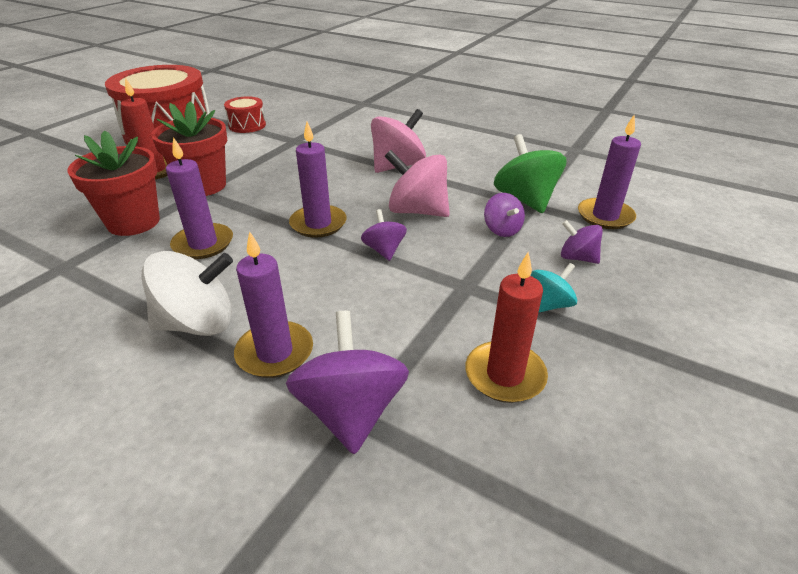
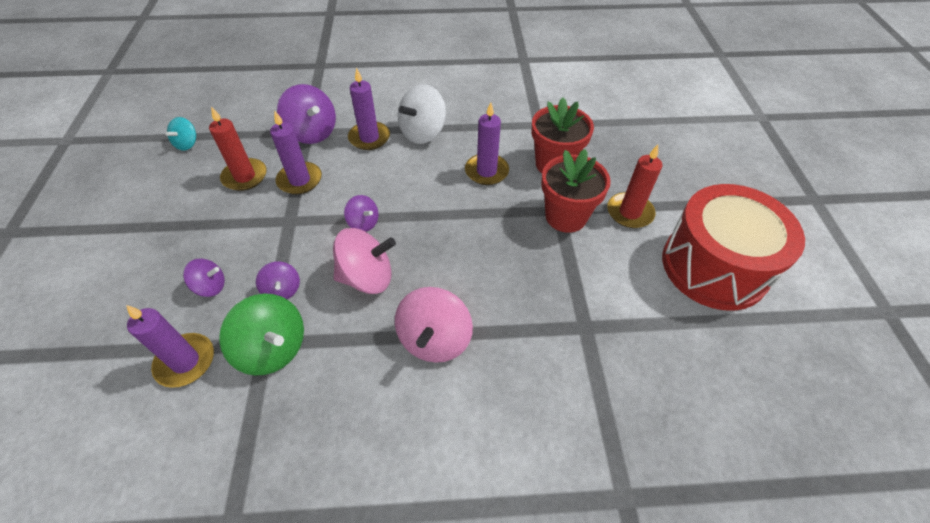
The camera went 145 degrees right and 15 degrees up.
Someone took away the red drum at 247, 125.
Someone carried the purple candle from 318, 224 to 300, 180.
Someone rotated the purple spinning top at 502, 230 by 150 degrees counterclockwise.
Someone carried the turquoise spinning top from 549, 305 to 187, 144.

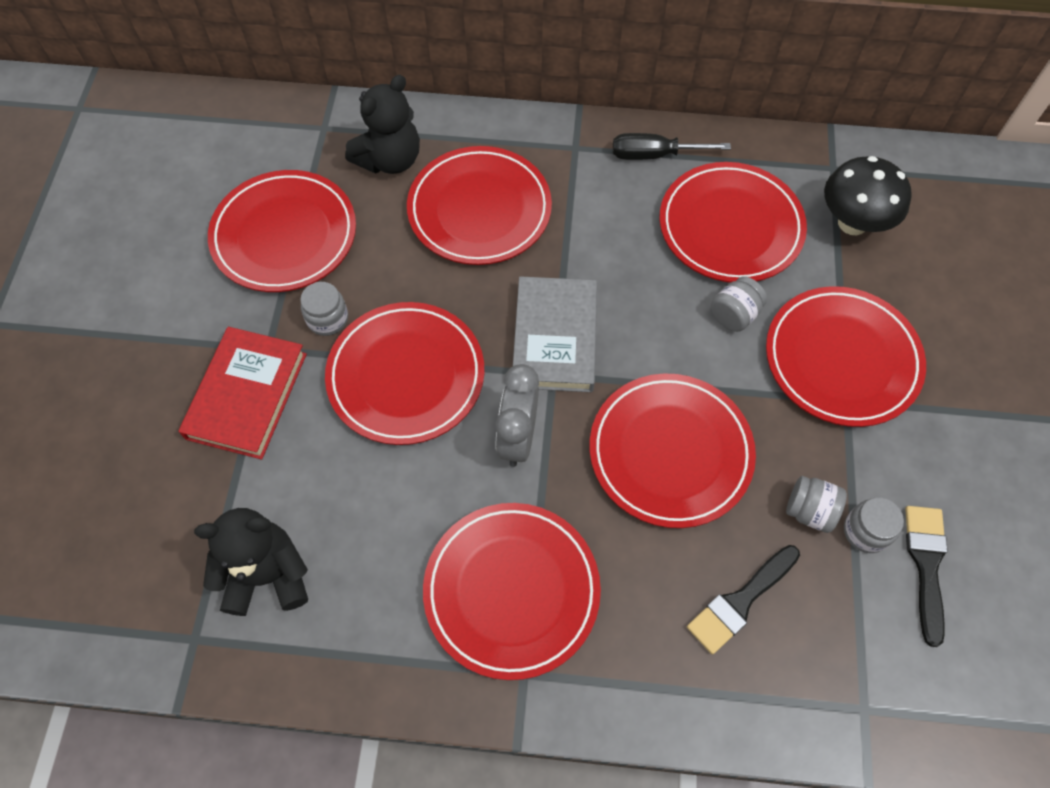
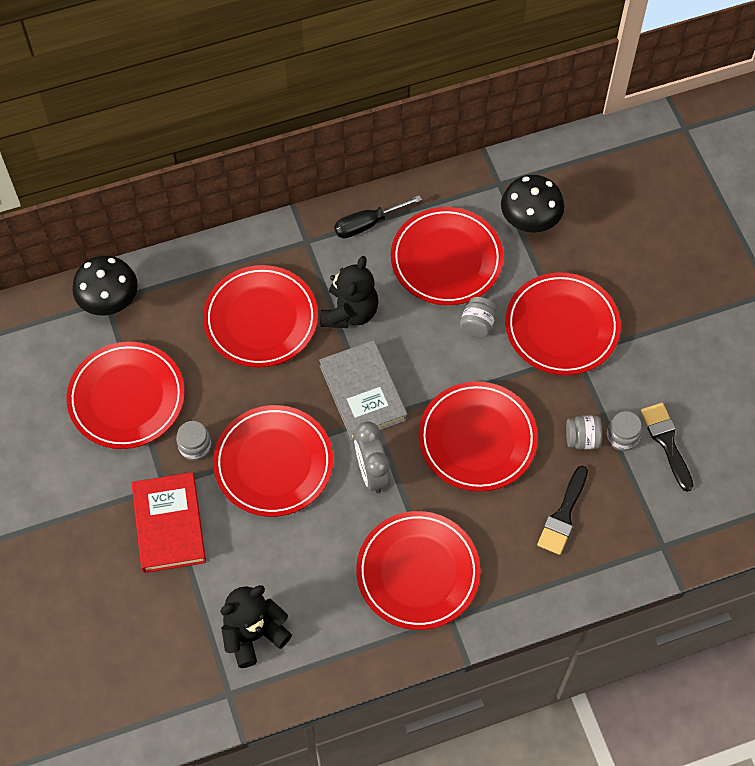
The camera went 25 degrees left and 0 degrees up.
Someone carried the black teddy bear from 390, 160 to 350, 312.
Someone put down the black mushroom at 110, 302.

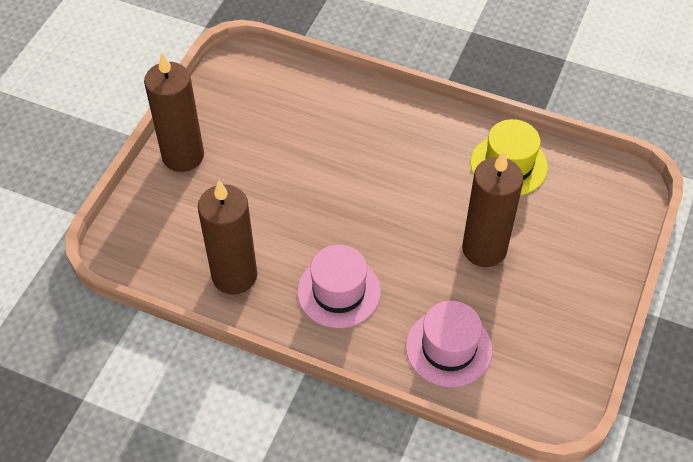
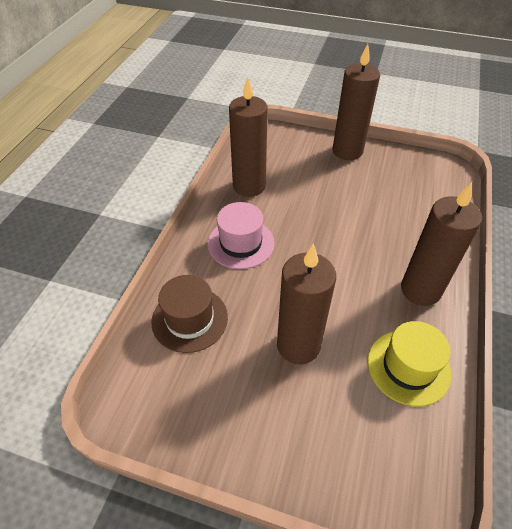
The camera went 85 degrees right and 5 degrees down.
Someone repainted the pink hat at 448, 348, which became the brown hat at 190, 319.
Someone put down the brown candle at 420, 290.

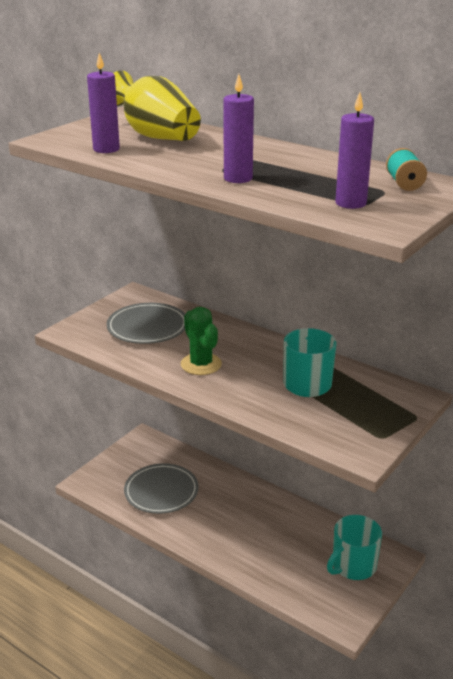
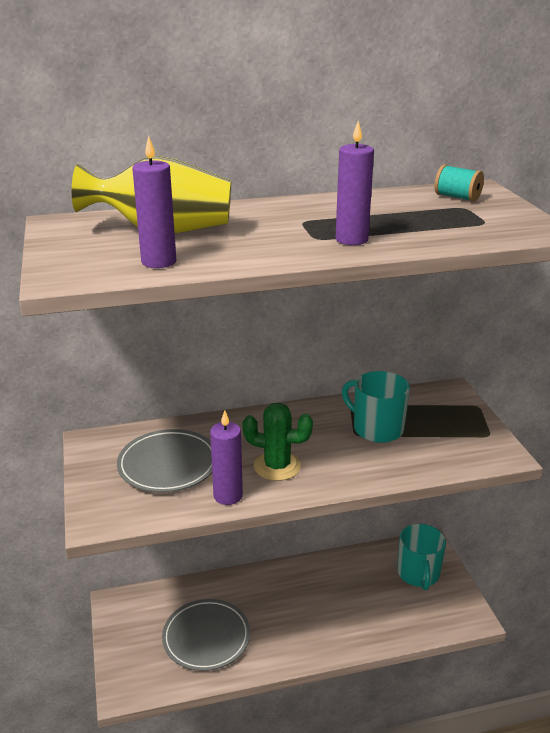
The camera went 50 degrees left and 0 degrees up.
Someone carried the purple candle from 350, 203 to 228, 496.

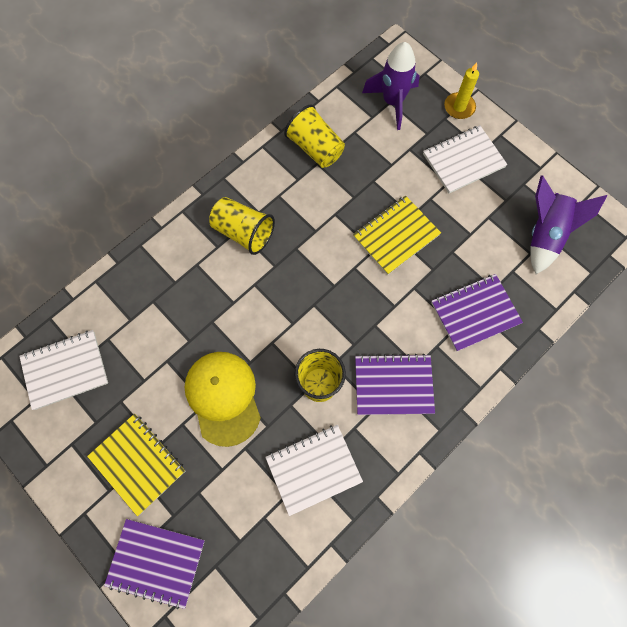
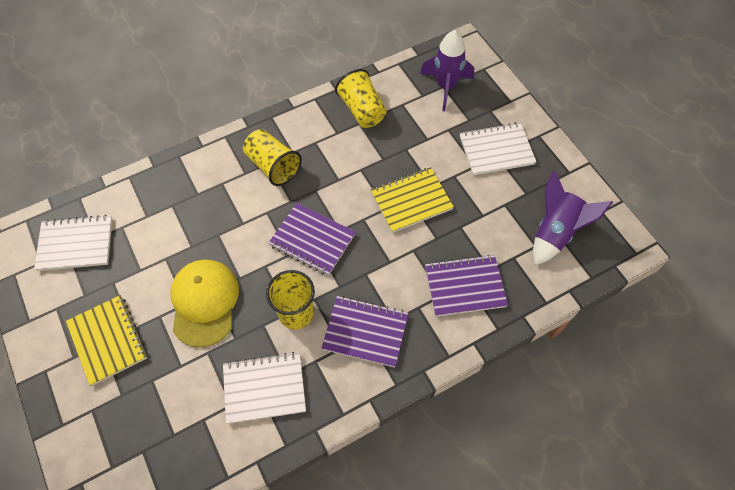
The camera went 15 degrees right and 10 degrees down.
Someone took away the yellow candle at 459, 107.
Someone carried the purple notebook from 156, 562 to 312, 240.

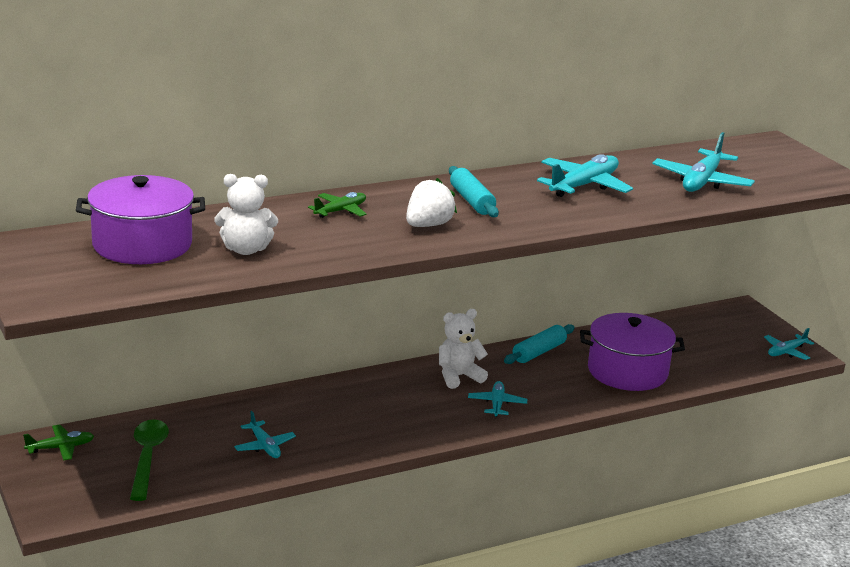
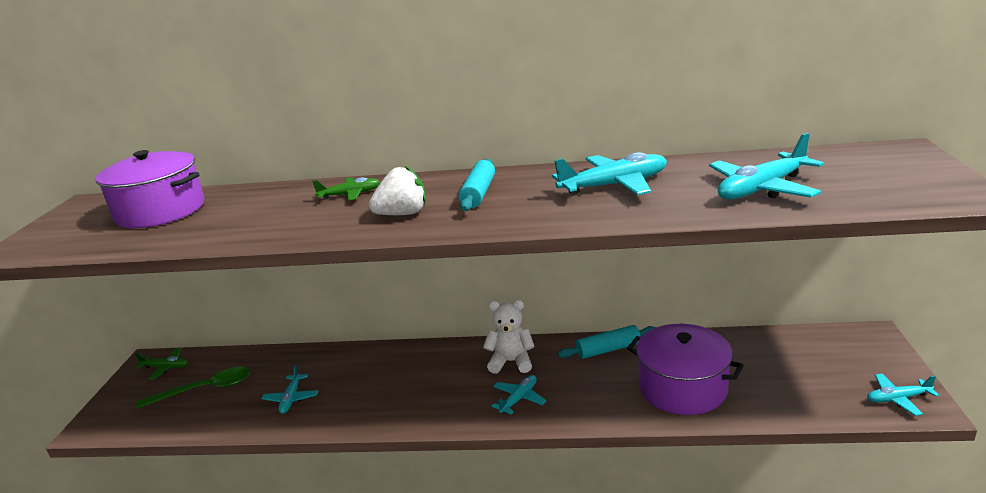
The camera went 35 degrees right and 0 degrees up.
Someone took away the white teddy bear at 245, 250.
Someone rotated the green spoon at 147, 458 by 45 degrees clockwise.

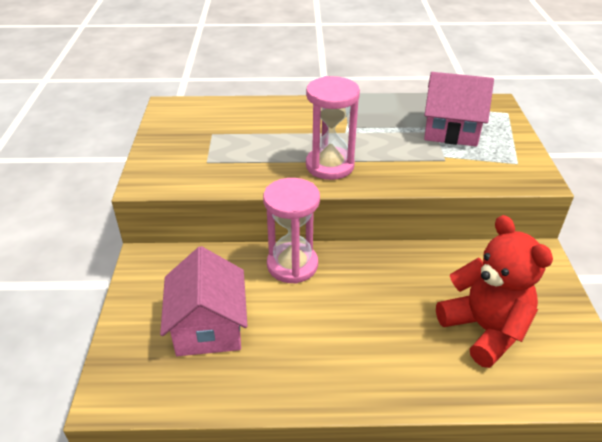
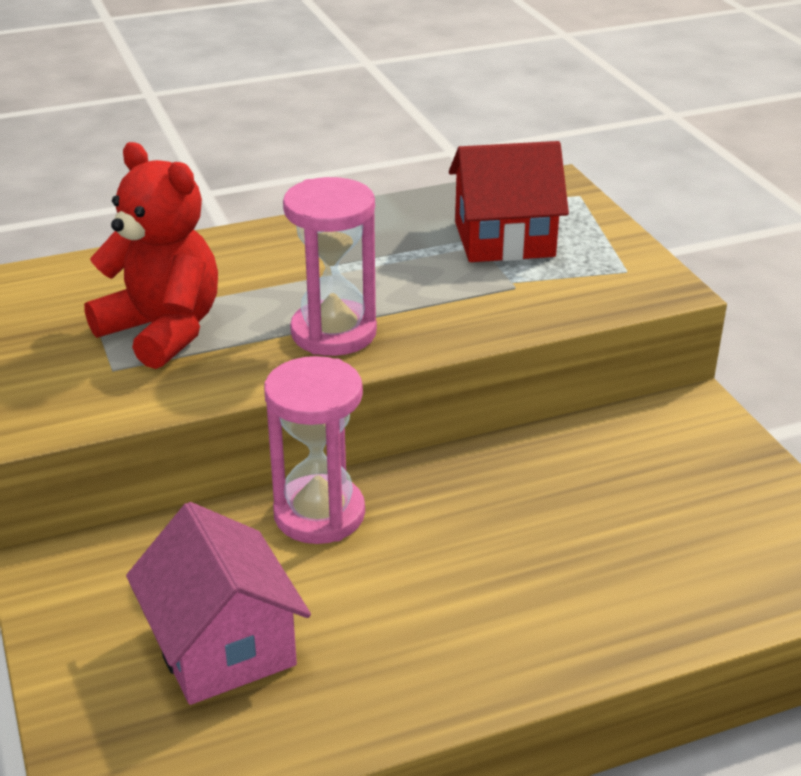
The camera went 20 degrees left and 5 degrees down.
Someone repainted the pink house at 451, 130, which became the red house at 504, 239.
Someone carried the red teddy bear from 484, 329 to 163, 331.

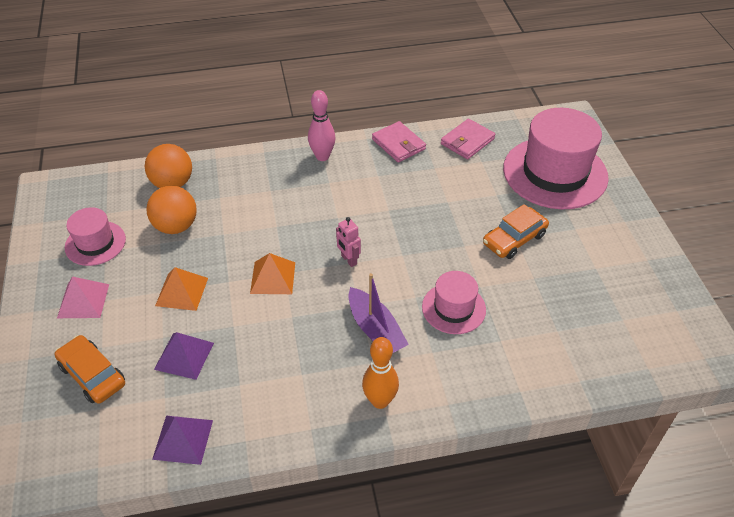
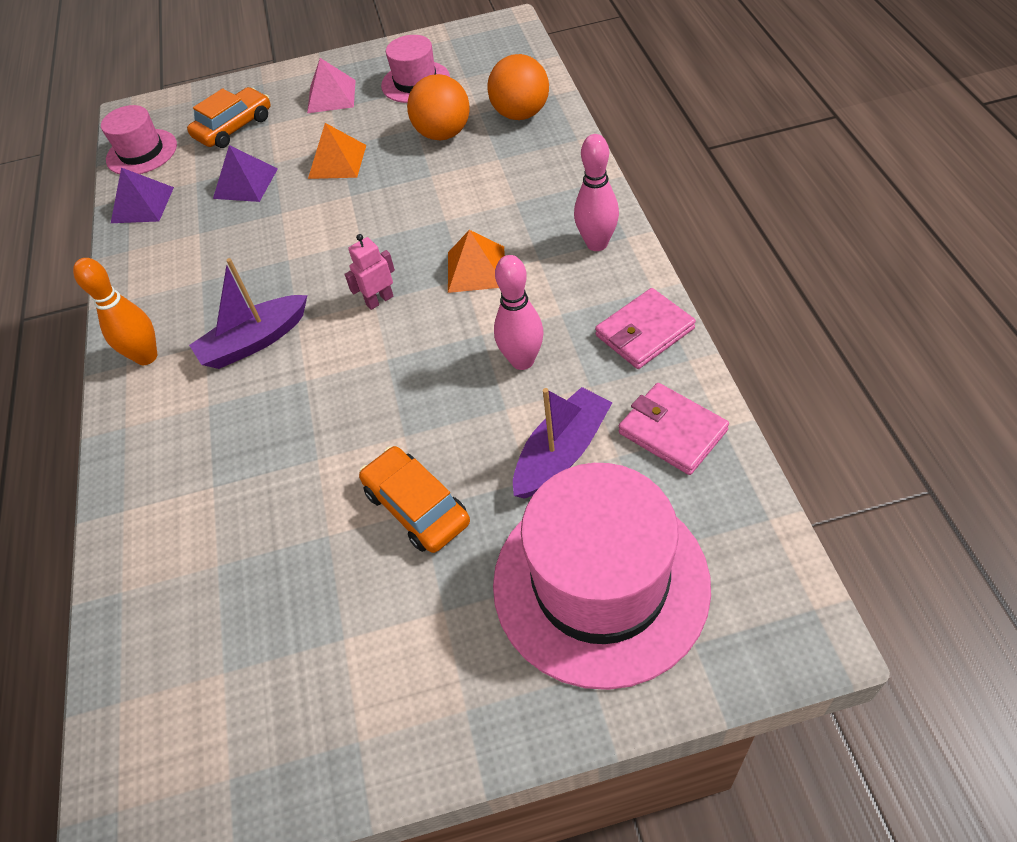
The camera went 95 degrees right and 5 degrees up.
Someone carried the orange pyramid from 273, 277 to 476, 269.
Someone carried the pink hat from 453, 308 to 142, 152.
Someone put down the pink bowling pin at 522, 361.
Someone put down the purple boat at 562, 452.

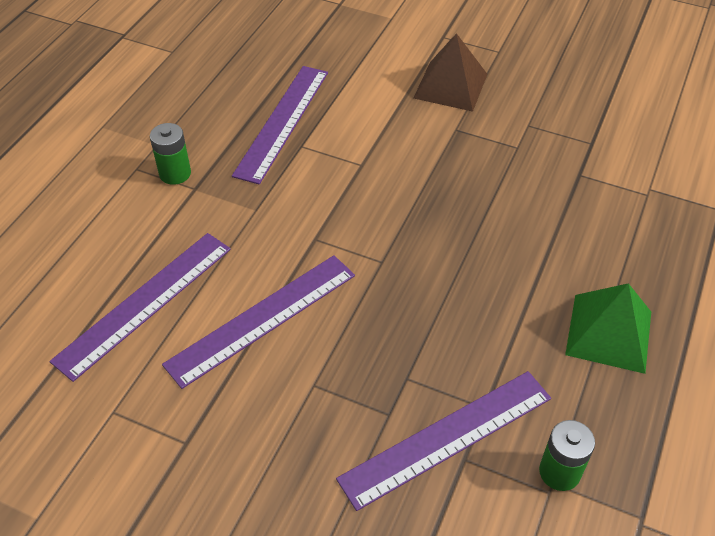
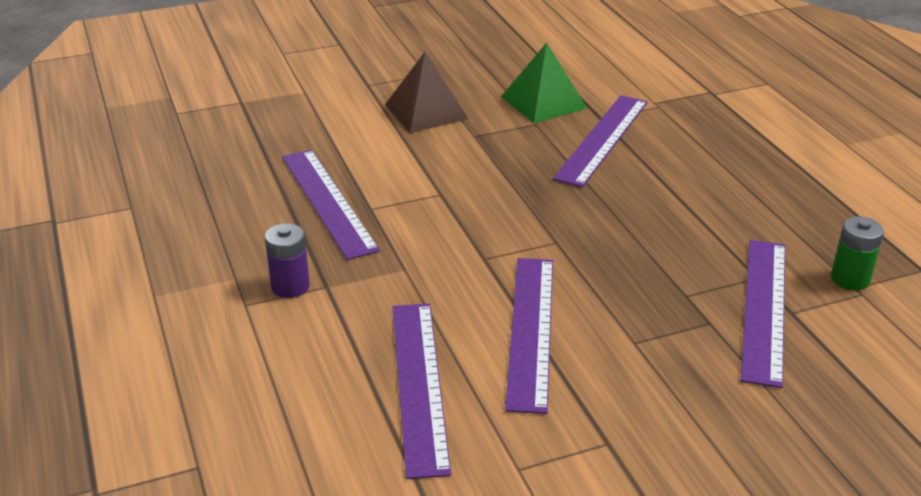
The camera went 45 degrees left and 15 degrees down.
Someone repainted the green battery at 175, 173, which became the purple battery at 290, 286.
Someone carried the green pyramid from 608, 332 to 543, 102.
Someone put down the purple ruler at 602, 139.

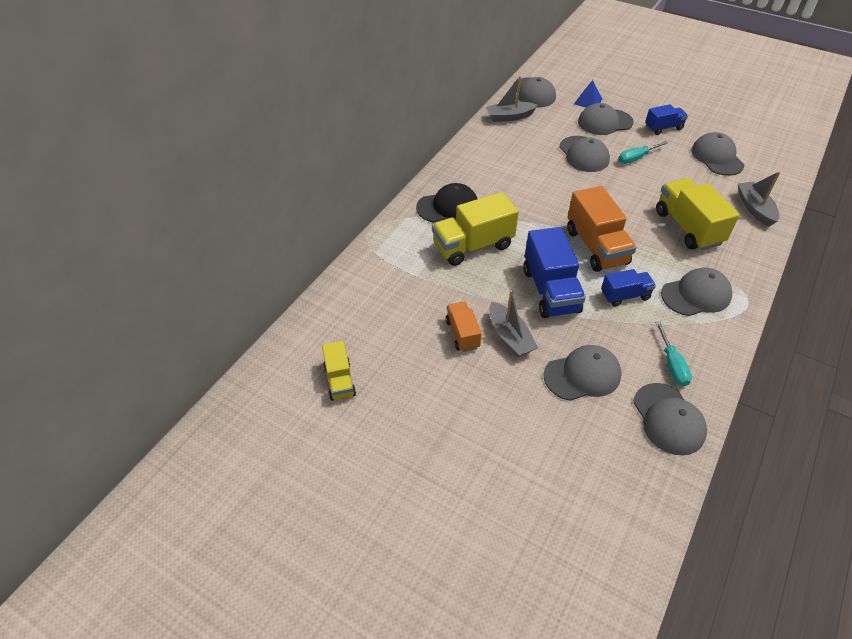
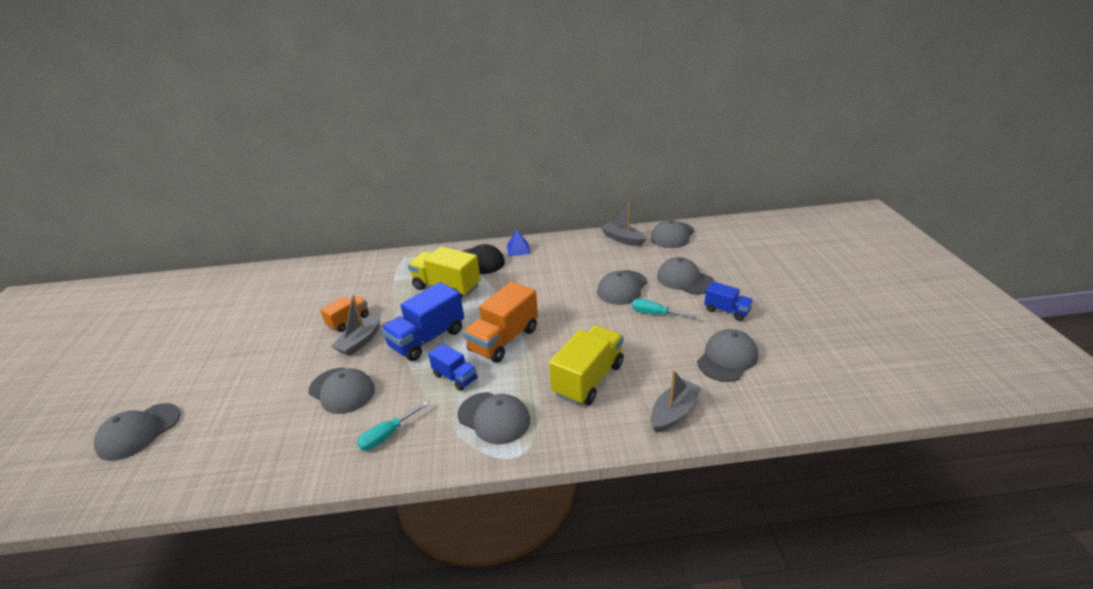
The camera went 55 degrees right and 15 degrees down.
Someone carried the blue pyramid from 588, 101 to 518, 249.
Someone took away the yellow truck at 340, 380.
Someone carried the grey cap from 668, 419 to 139, 432.

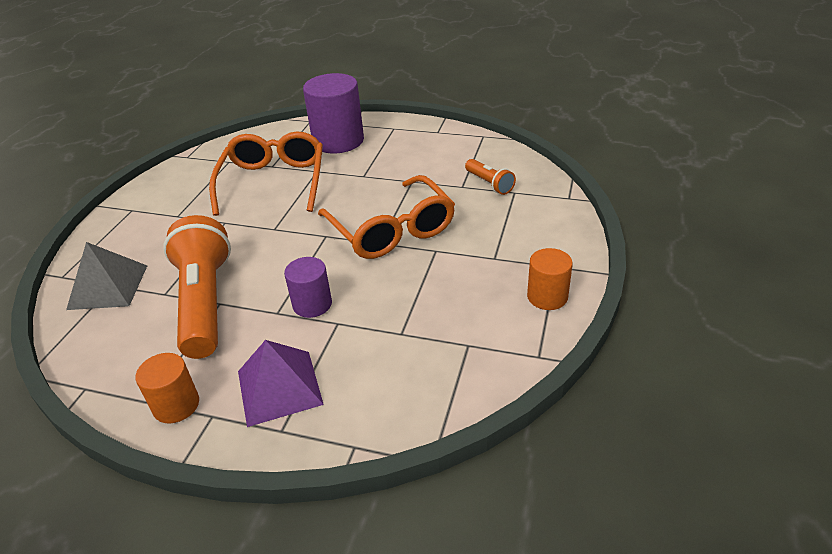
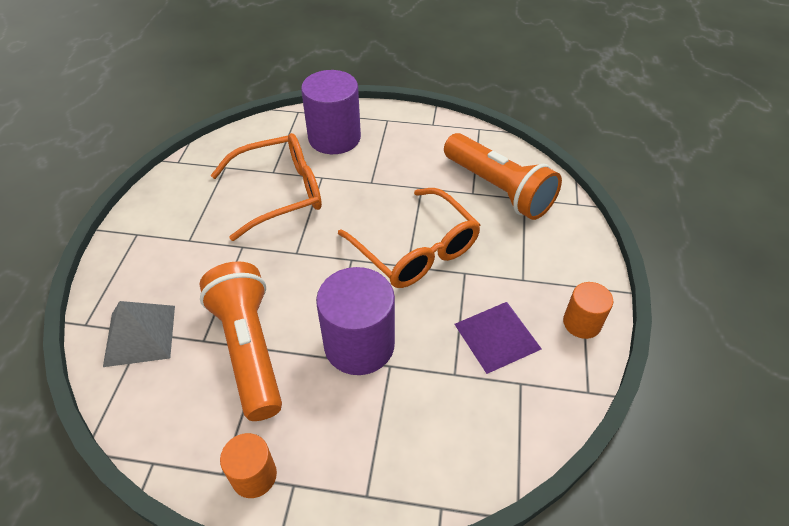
The camera went 10 degrees left and 10 degrees up.
Someone rotated the orange glasses at 273, 182 by 75 degrees clockwise.
Someone scaled the orange flashlight at 489, 184 by 2.14.
Someone scaled the purple cylinder at 312, 304 by 1.81.
Someone carried the purple pyramid from 279, 387 to 497, 336.

